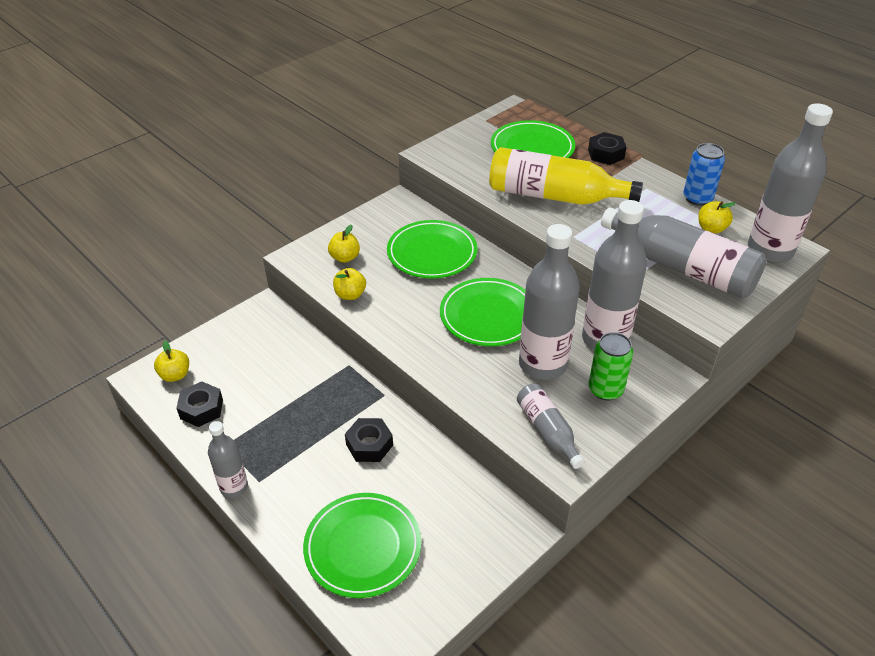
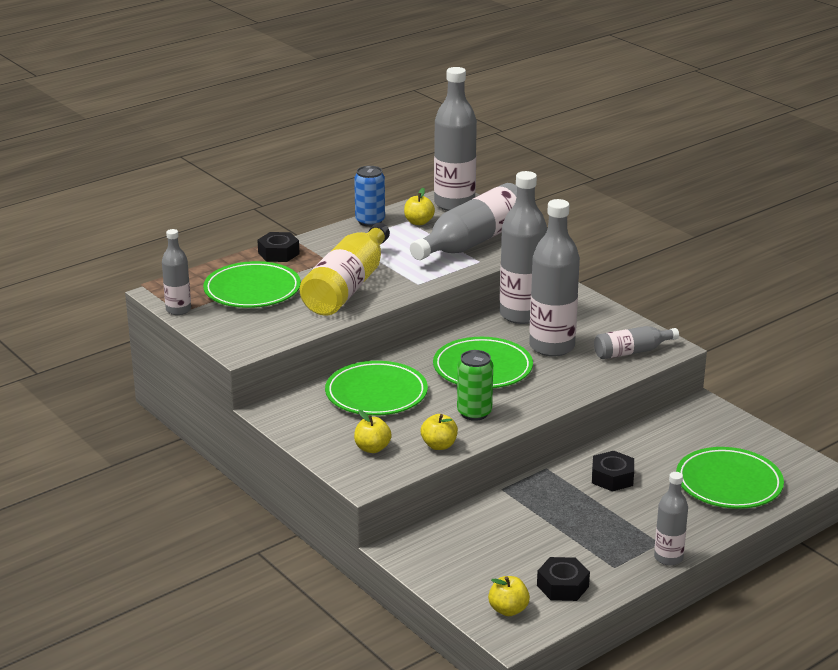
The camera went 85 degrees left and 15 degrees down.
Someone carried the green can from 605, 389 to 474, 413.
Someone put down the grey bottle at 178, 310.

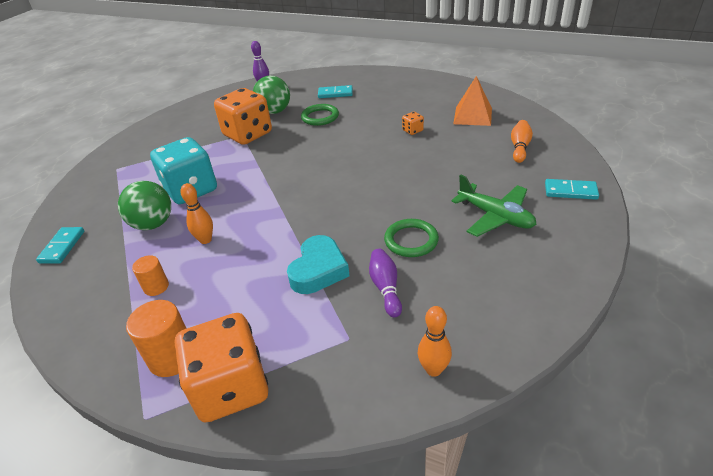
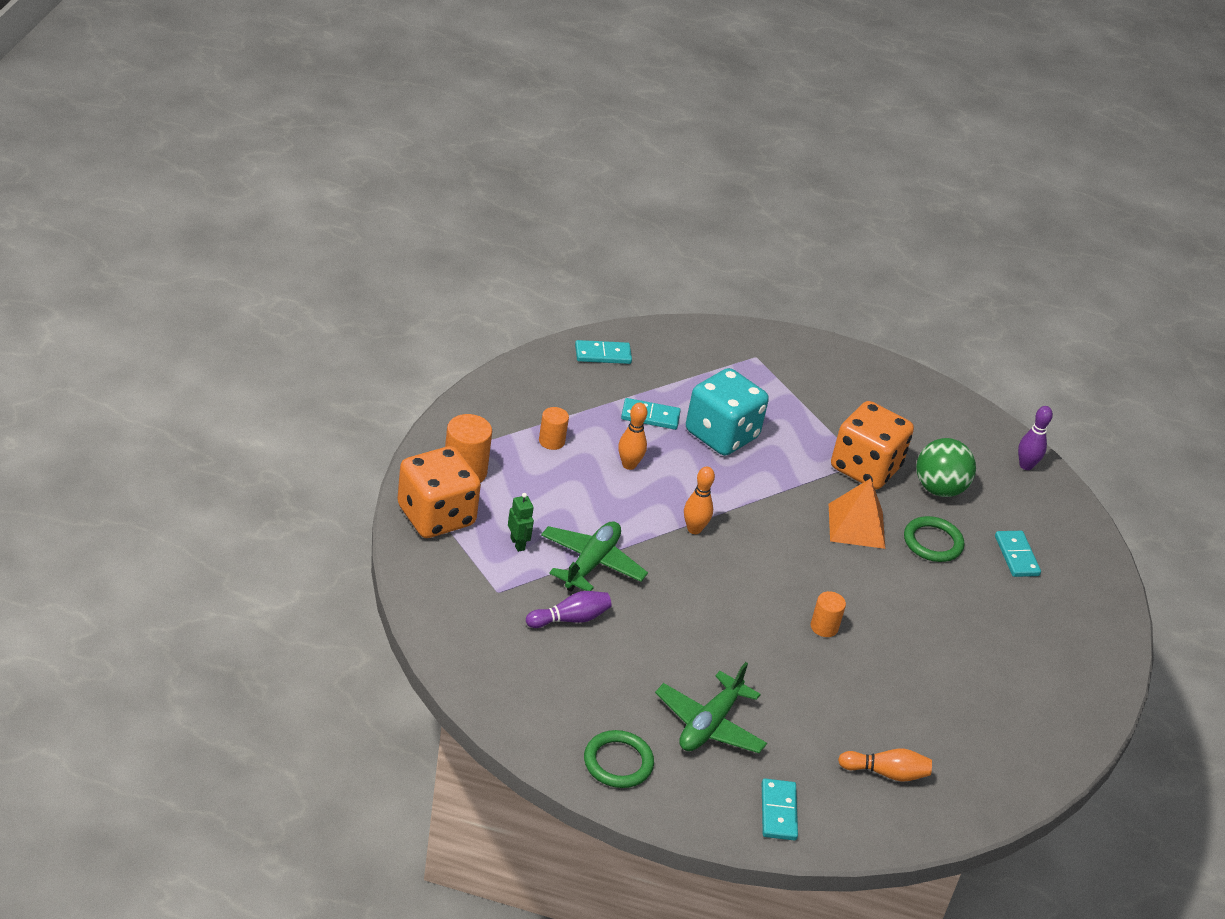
The camera went 70 degrees right and 0 degrees up.
Someone carried the orange pyramid from 473, 116 to 856, 526.
Someone took away the orange dice at 412, 130.
Someone swapped the green ball at 153, 224 for the turquoise domino at 650, 416.
Someone carried the green ring from 411, 240 to 618, 762.
Someone swapped the turquoise heart at 318, 270 for the green plane at 591, 563.
Someone carried the orange bowling pin from 433, 369 to 694, 529.
Someone put down the green robot at 518, 544.
Someone put down the orange cylinder at 824, 627.

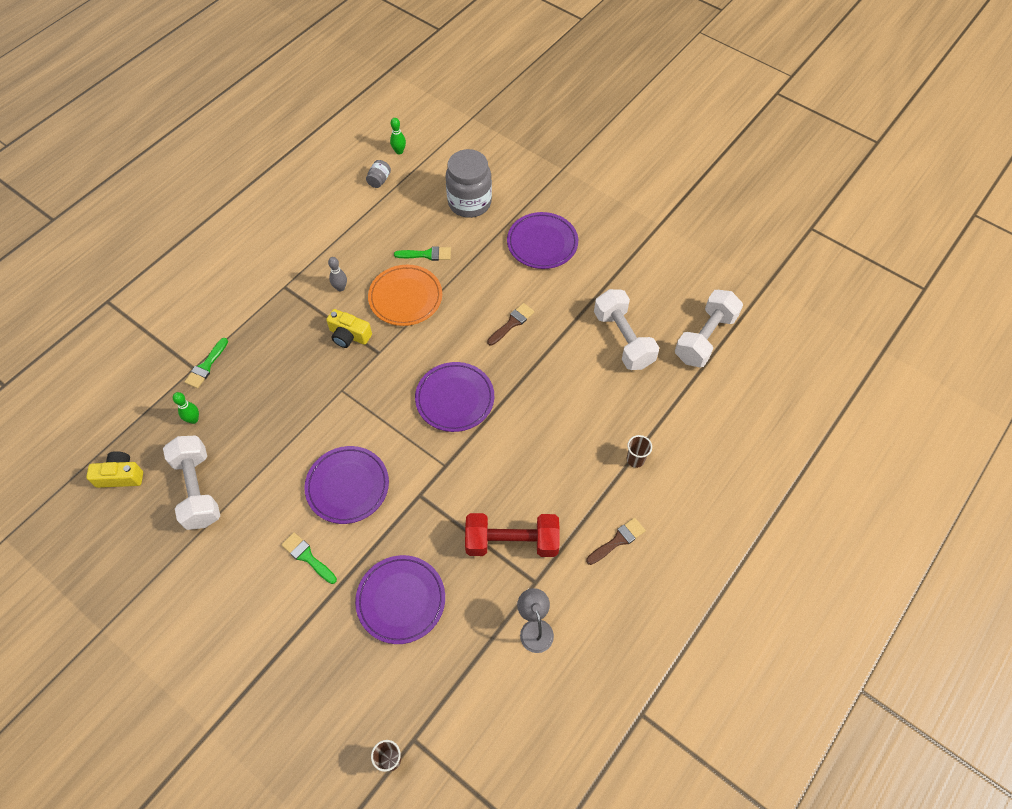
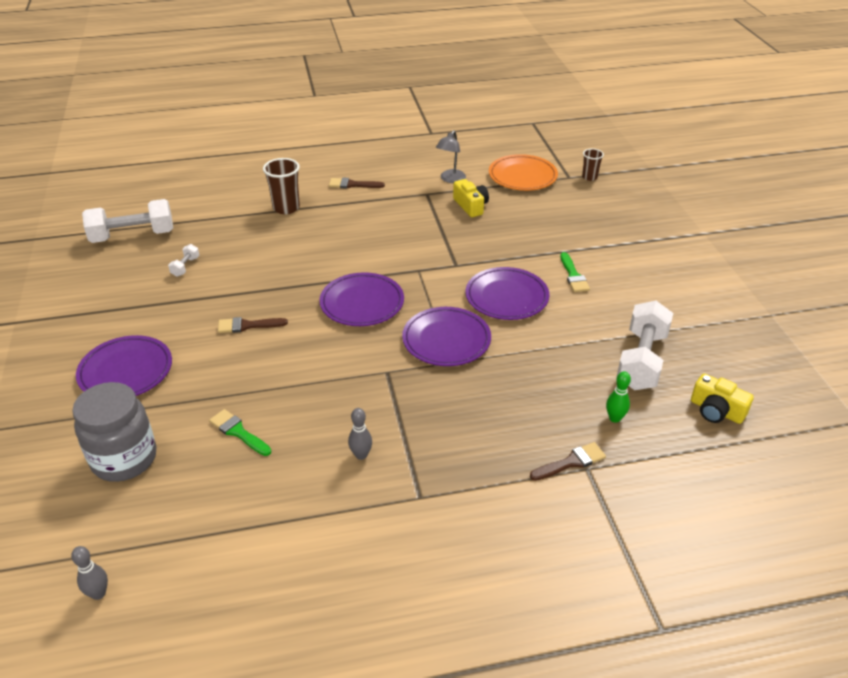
The camera went 140 degrees left and 20 degrees down.
Someone repainted the green bowling pin at 399, 151, which became the grey bowling pin at 98, 593.
Someone took away the grey jar at 379, 180.
Someone carried the orange plate from 405, 297 to 522, 176.
Someone scaled the white dumbbell at 623, 339 by 0.43.
Someone carried the yellow camera from 349, 335 to 471, 206.
Someone repainted the green brush at 206, 366, which became the brown brush at 571, 462.
Someone scaled the brown cup at 635, 459 by 1.65.
Someone took away the red dumbbell at 512, 542.
Someone carried the purple plate from 401, 600 to 446, 340.

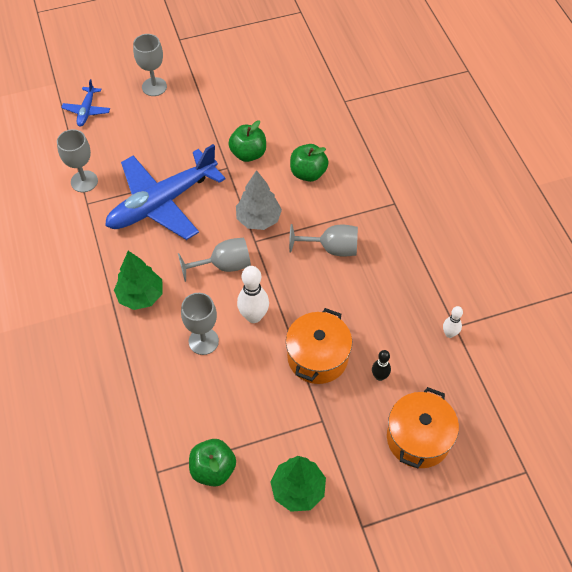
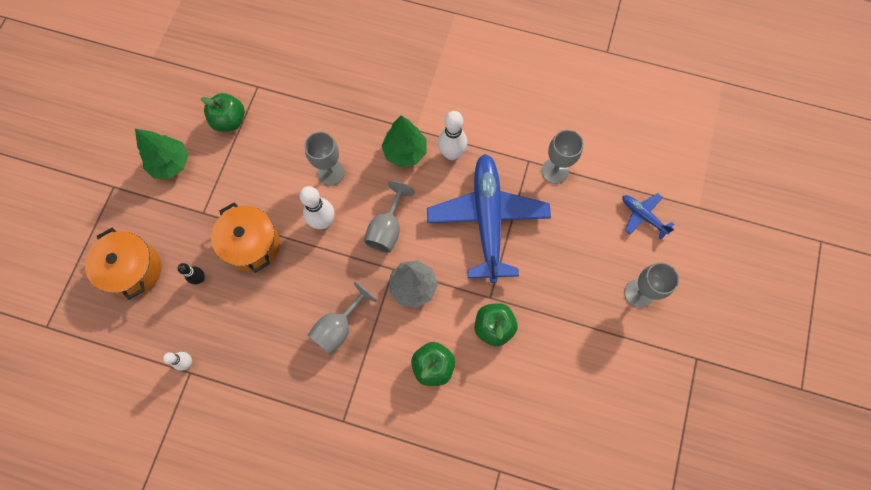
The camera went 125 degrees right and 15 degrees up.
Someone put down the white bowling pin at 451, 153.

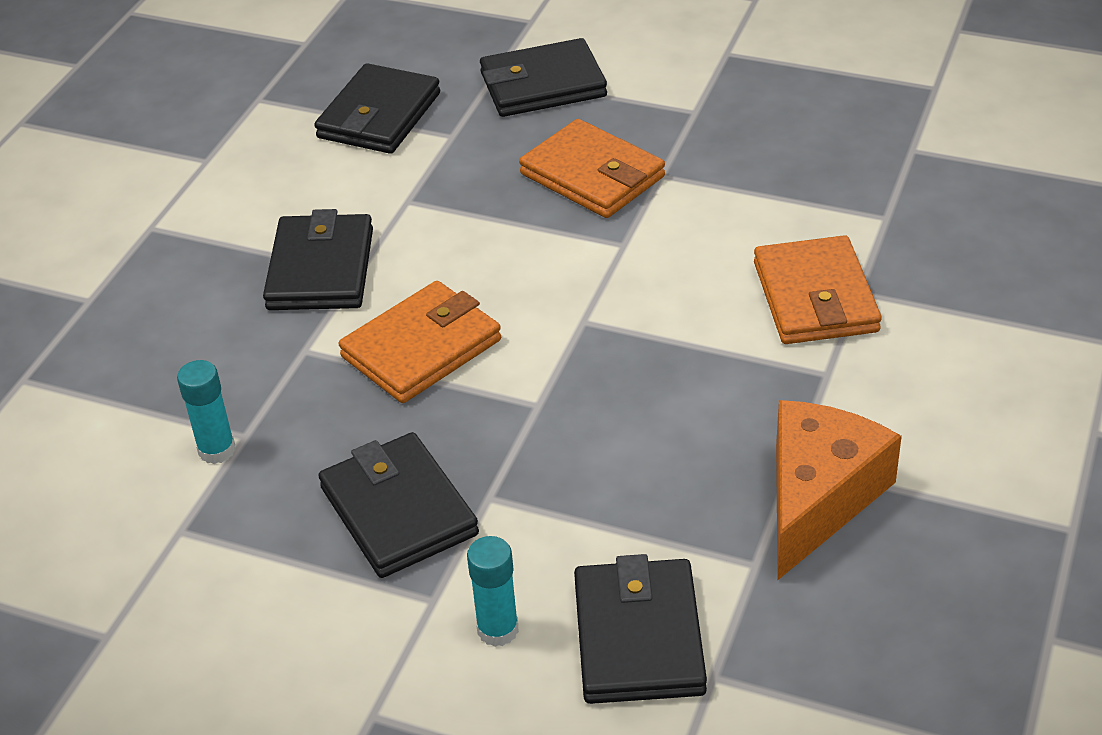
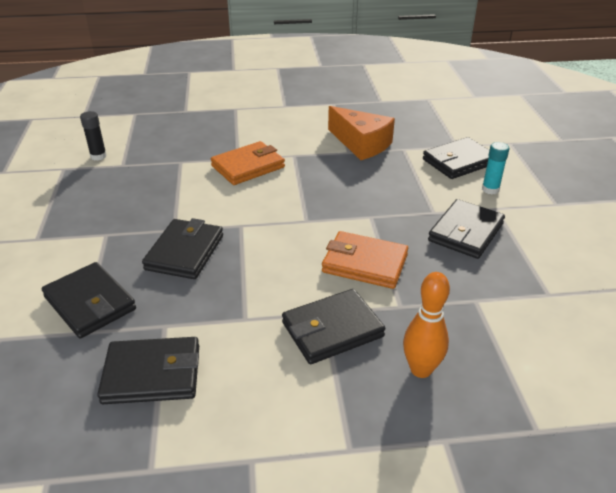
The camera went 120 degrees left and 5 degrees down.
Someone repainted the orange wallet at 592, 175, which became the black wallet at 185, 252.
Someone took away the turquoise glue stick at 217, 450.
Someone rotated the orange cheese at 818, 498 by 135 degrees counterclockwise.
Someone put down the black glue stick at 98, 156.
Someone put down the orange bowling pin at 421, 369.

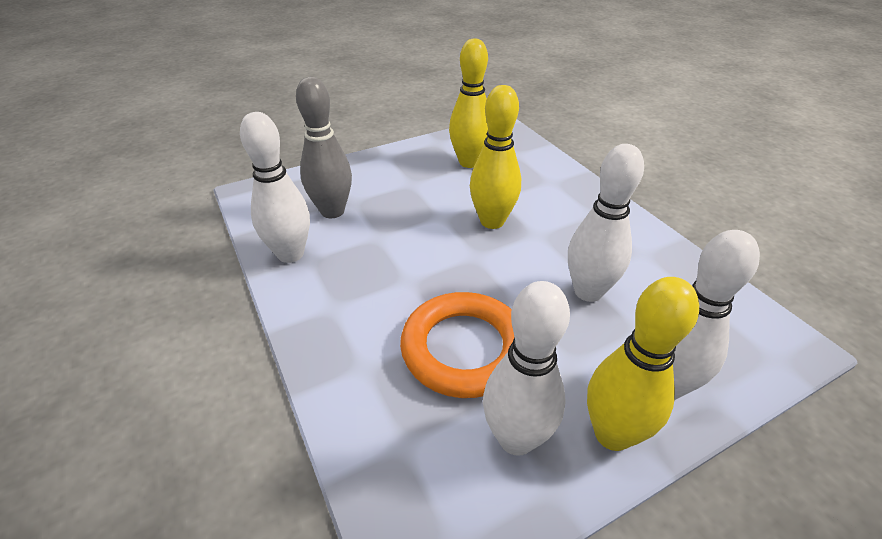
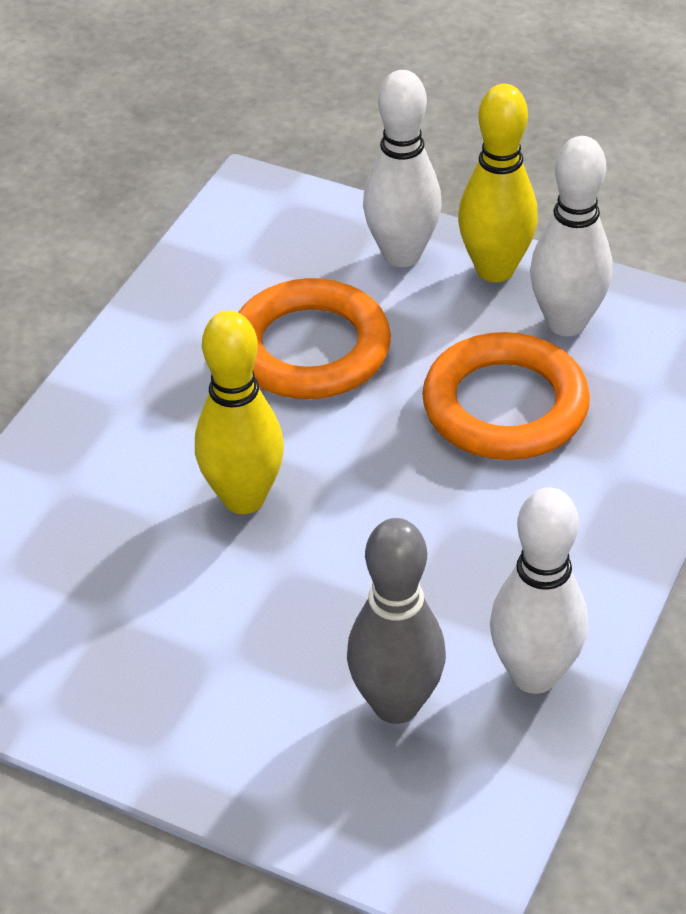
The camera went 125 degrees left and 5 degrees up.
Someone took away the yellow bowling pin at 469, 162.
Someone swapped the white bowling pin at 588, 291 for the orange ring at 310, 349.

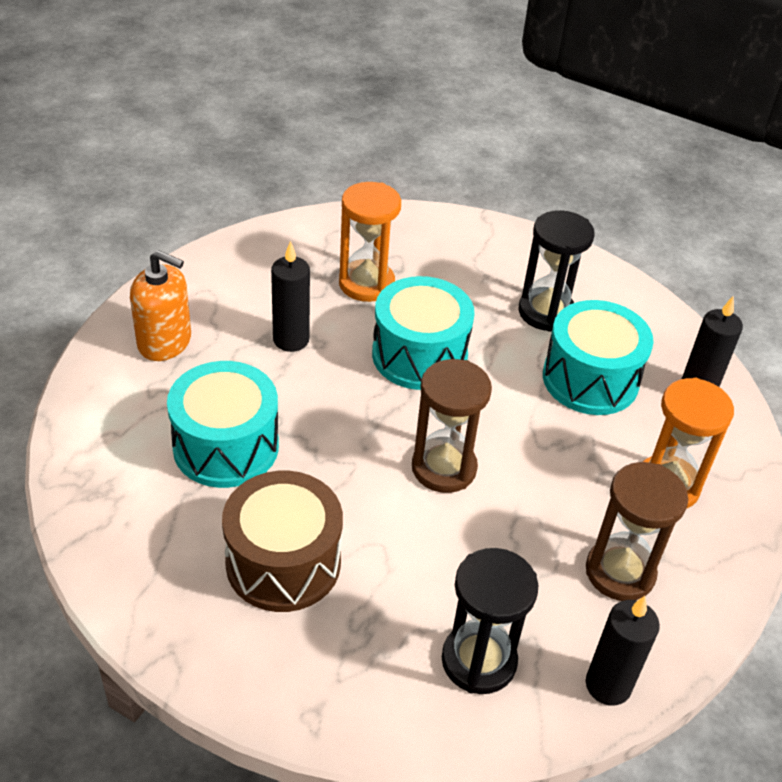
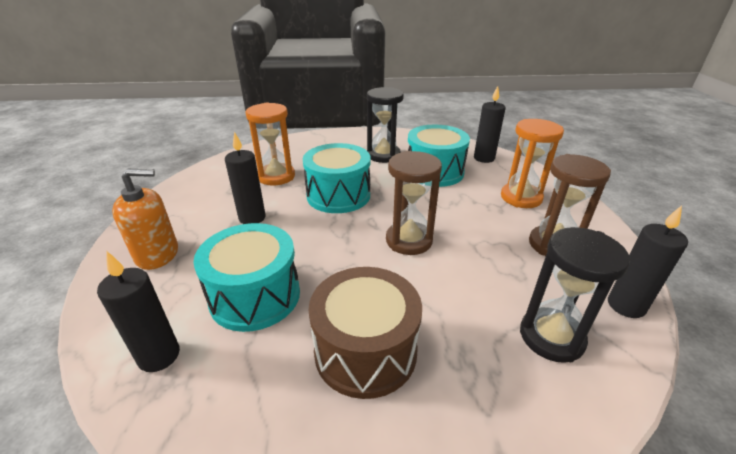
The camera went 30 degrees left and 10 degrees down.
Someone put down the black candle at 159, 356.

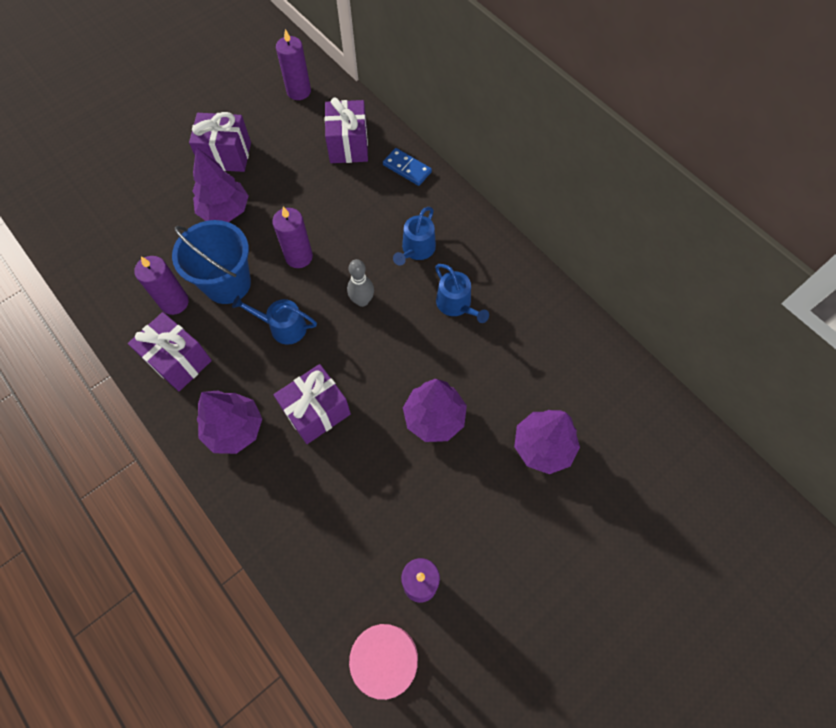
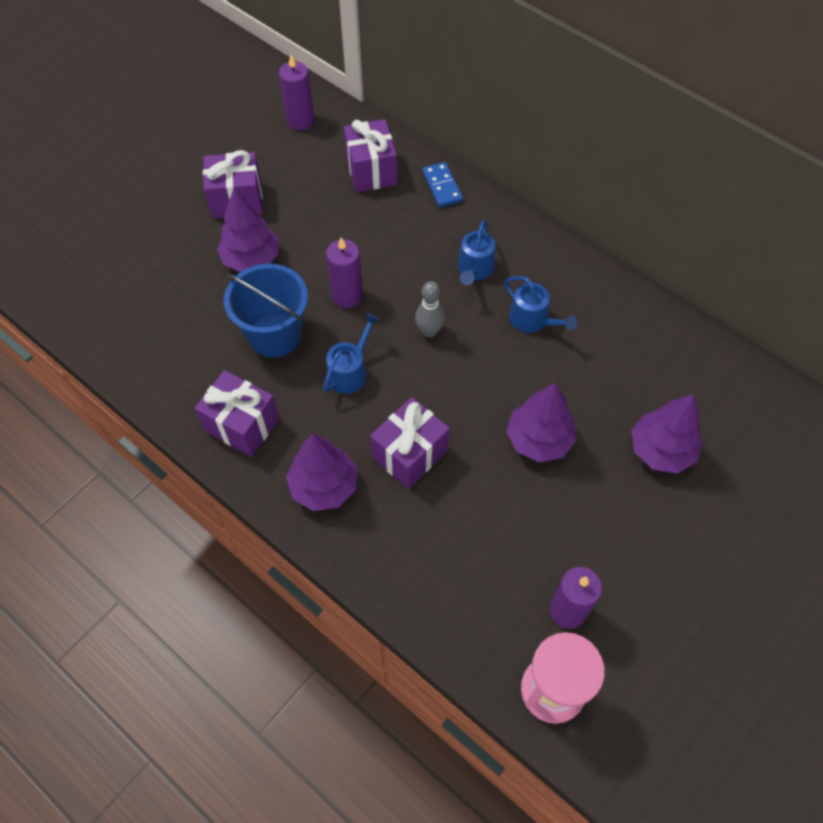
The camera went 10 degrees left and 5 degrees down.
Someone rotated the blue domino at 407, 168 by 45 degrees clockwise.
Someone took away the purple candle at 174, 302.
Someone rotated the blue watering can at 283, 327 by 120 degrees clockwise.

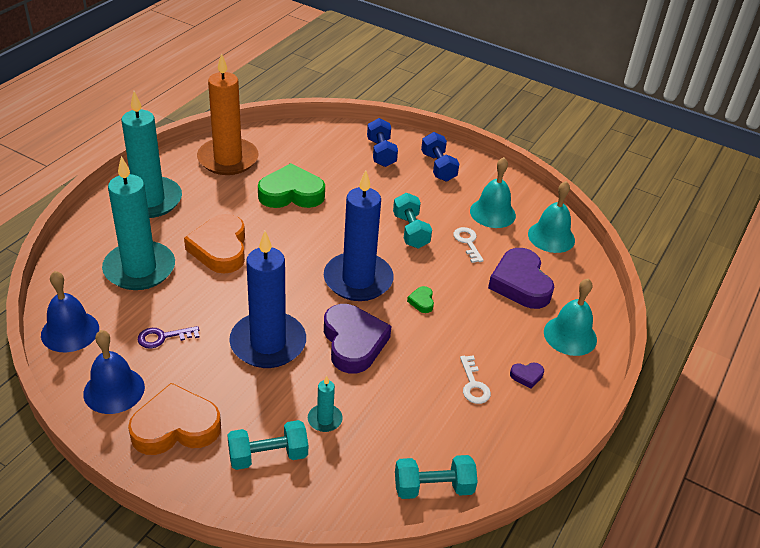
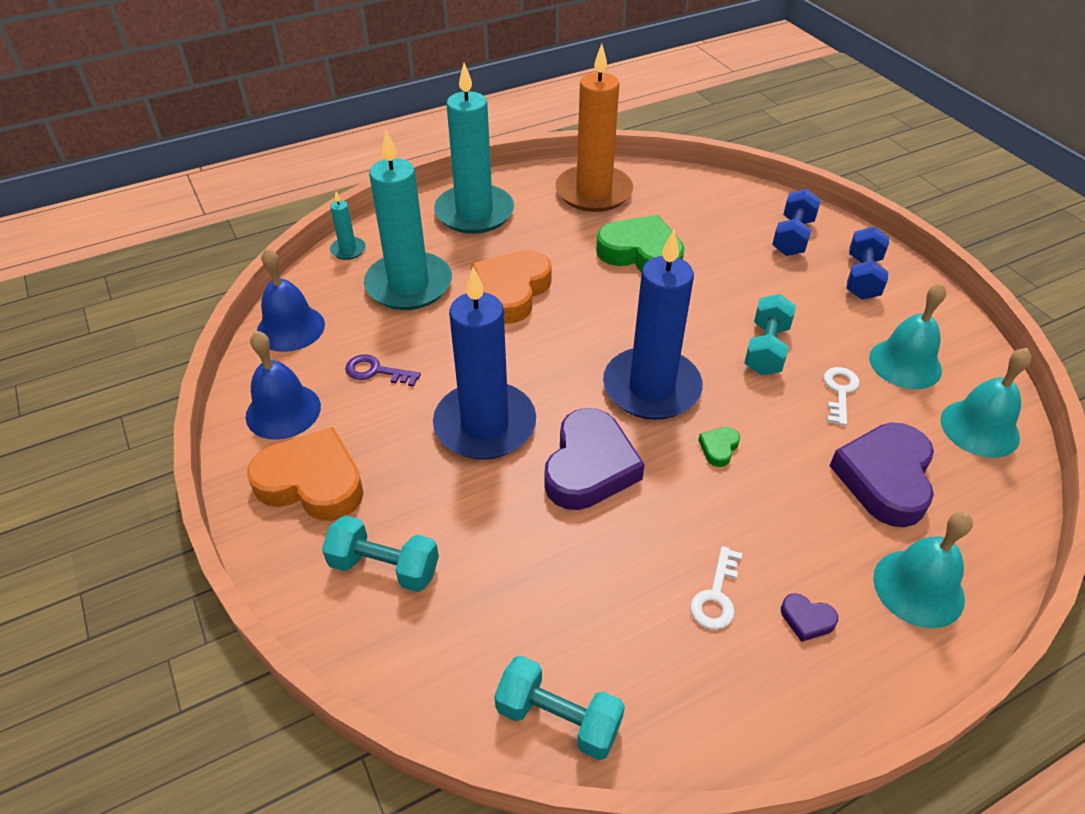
The camera went 35 degrees right and 5 degrees up.
Someone carried the turquoise candle from 325, 419 to 348, 250.

